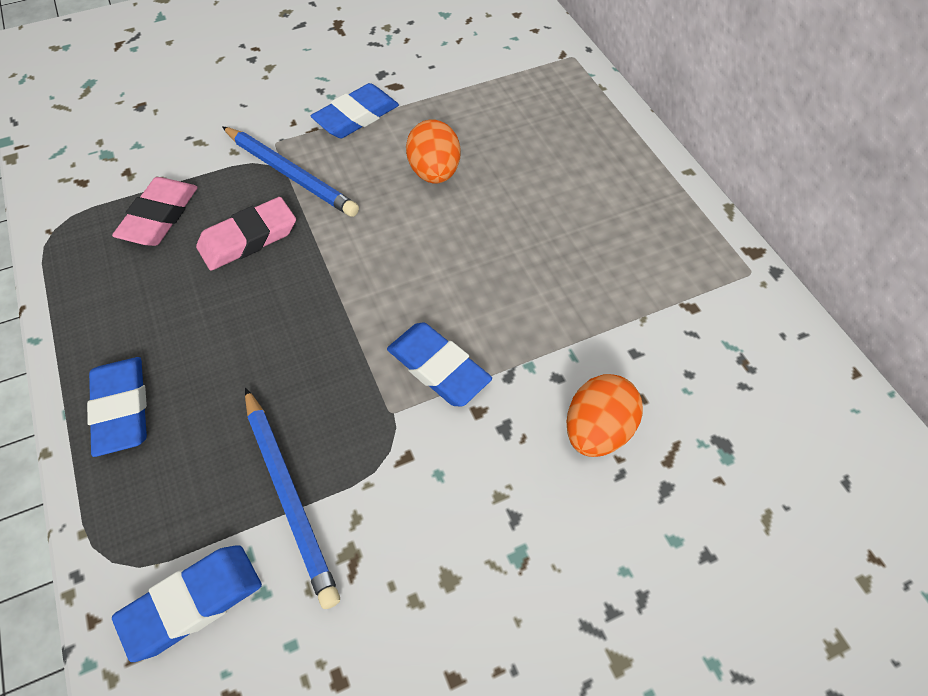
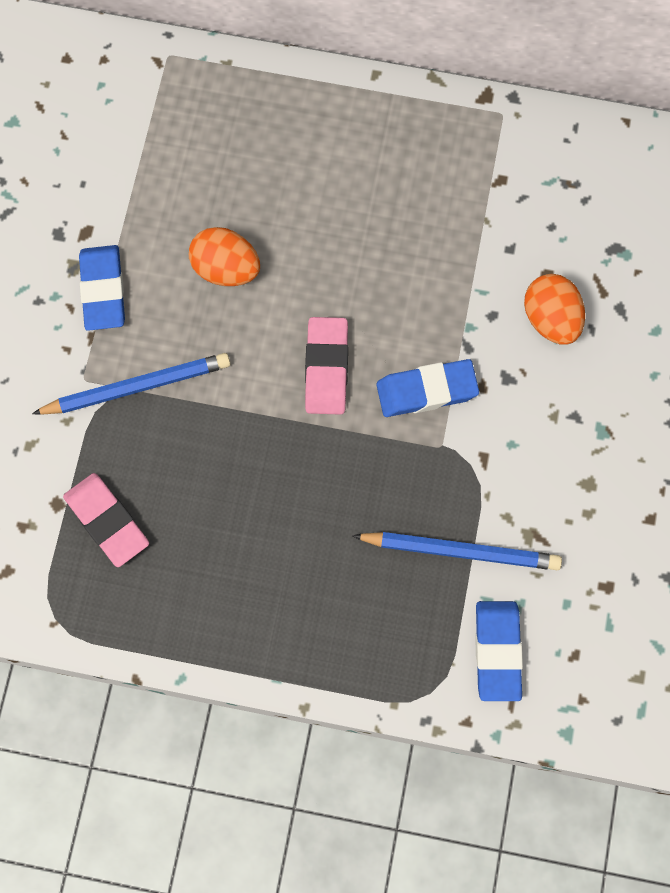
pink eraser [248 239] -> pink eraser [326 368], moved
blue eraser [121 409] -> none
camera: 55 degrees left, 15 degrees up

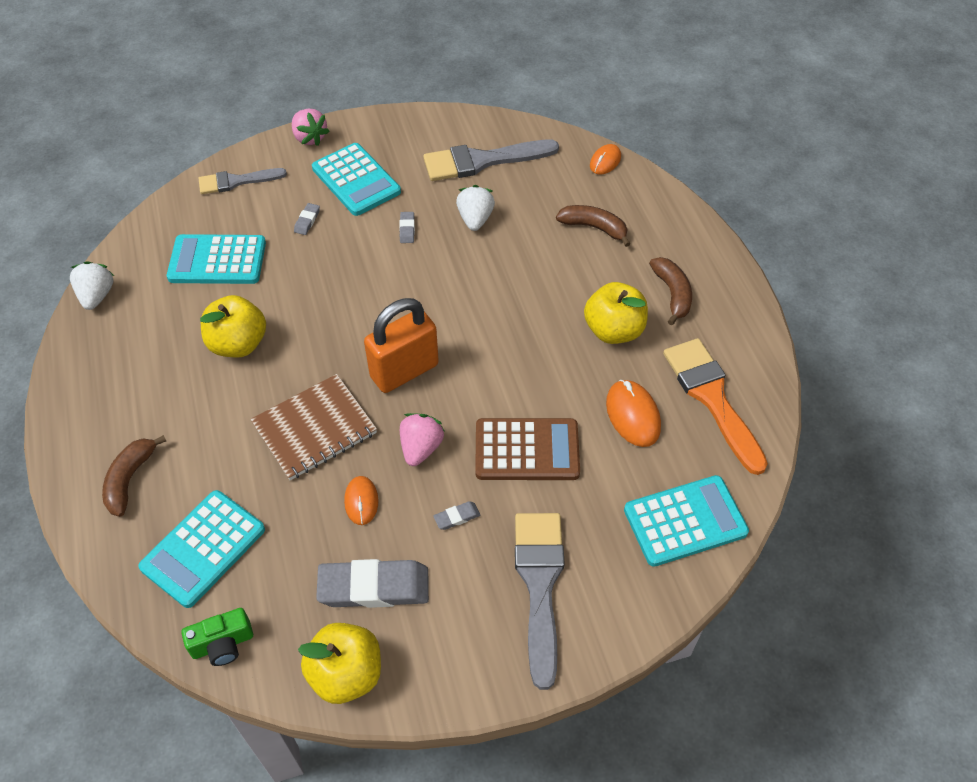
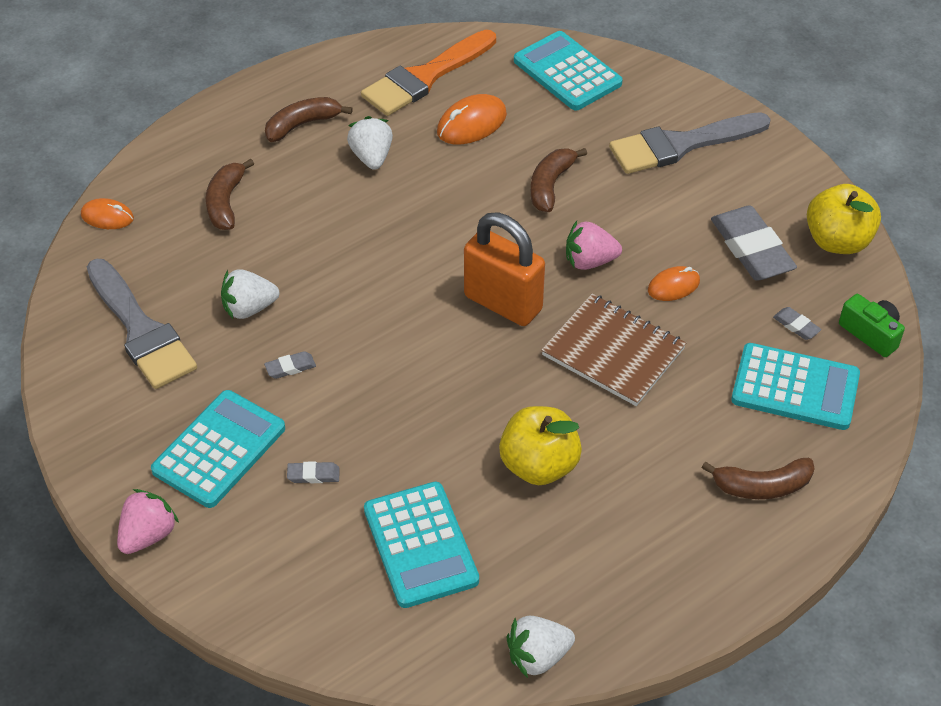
grey brush [236 181] -> none
yellow apple [613 330] -> white strawberry [371 157]
brown calculator [527 450] -> brown banana [550 185]
grey eraser [457 517] -> grey eraser [796 326], moved
camera: 110 degrees left, 5 degrees down

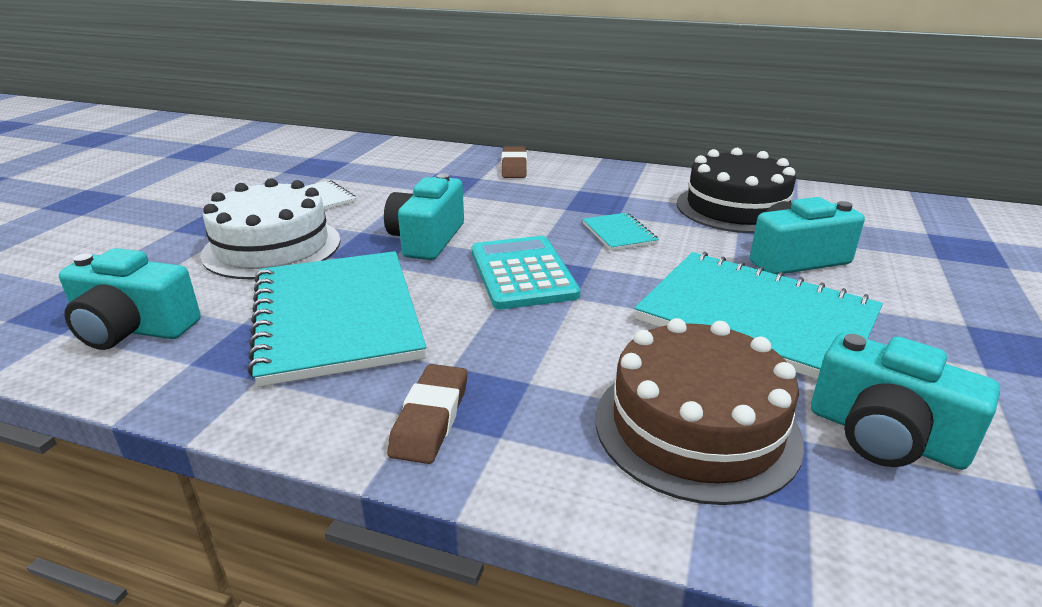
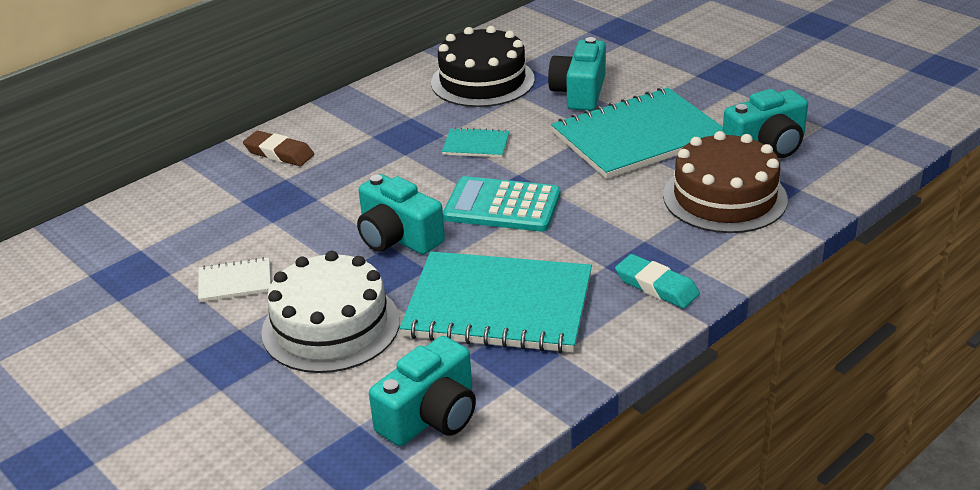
brown eraser [430 418] -> turquoise eraser [656 286]
camera: 60 degrees left, 5 degrees up

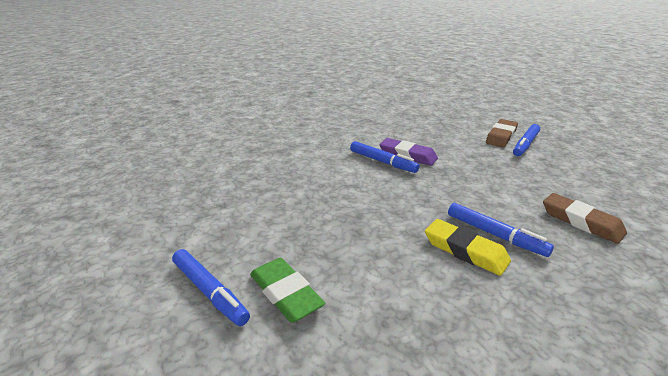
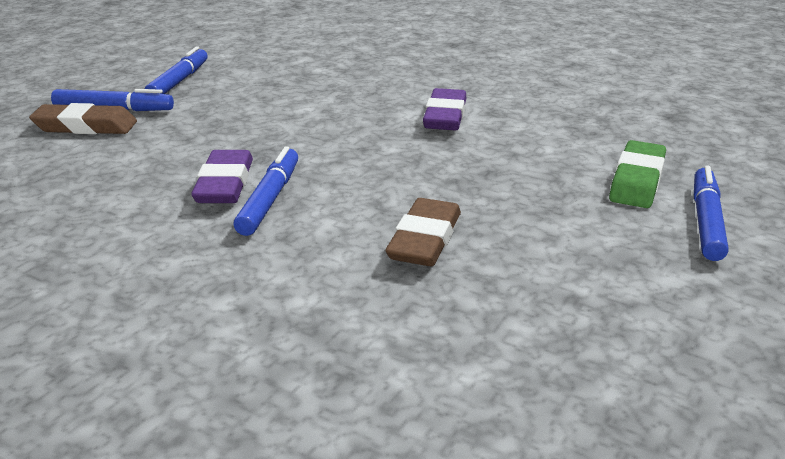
brown eraser [581 222] -> brown eraser [424 239], moved
blue marker [495 234] -> blue marker [179 81], moved
yellow eraser [465 251] -> purple eraser [445 116]
camera: 120 degrees left, 0 degrees up

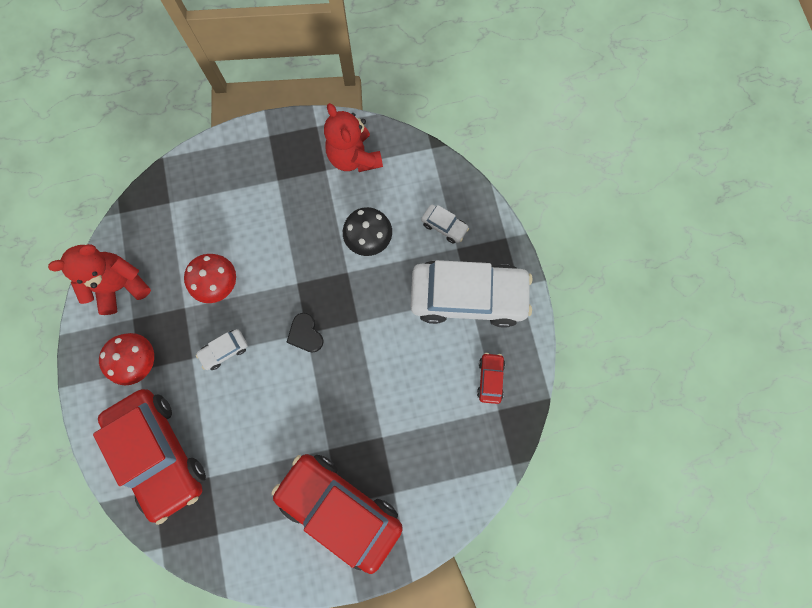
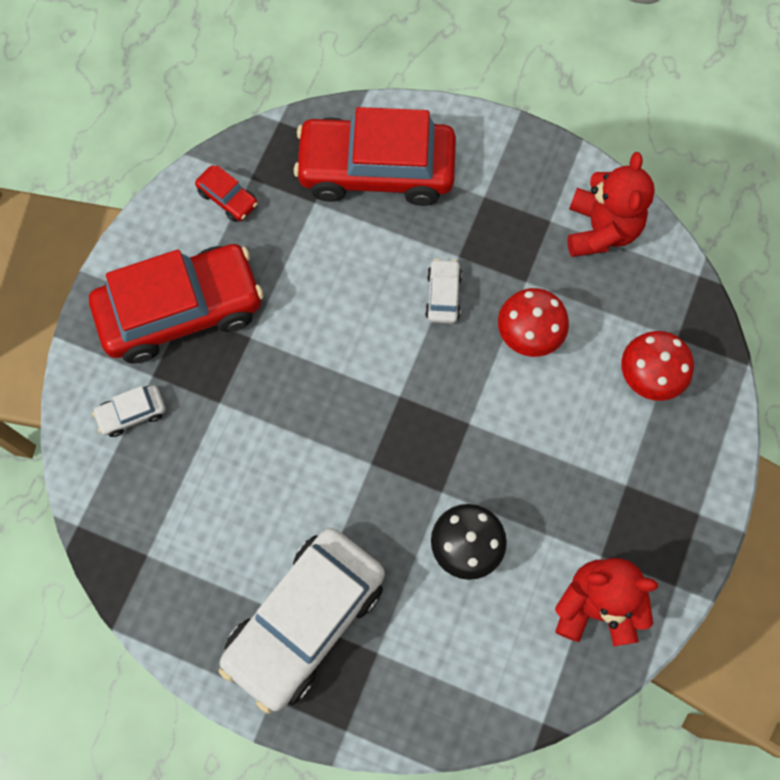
white car [444 226] -> white car [132 413], moved
black heart [305 334] -> none
red mushroom [141 361] -> red mushroom [648 377], moved
red car [490 378] -> red car [228 198], moved
camera: 125 degrees right, 5 degrees down

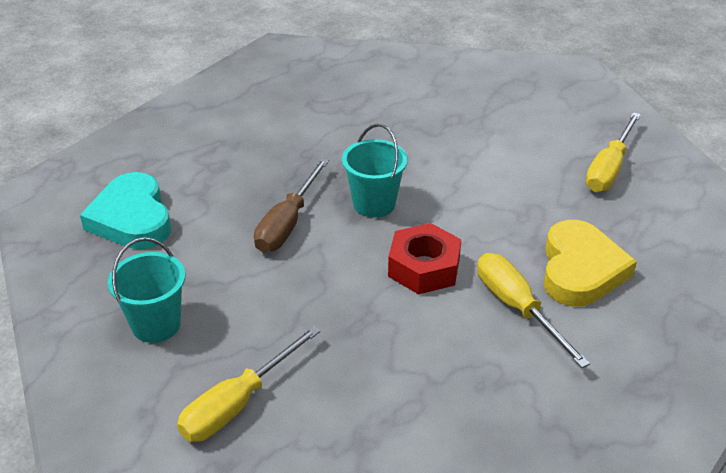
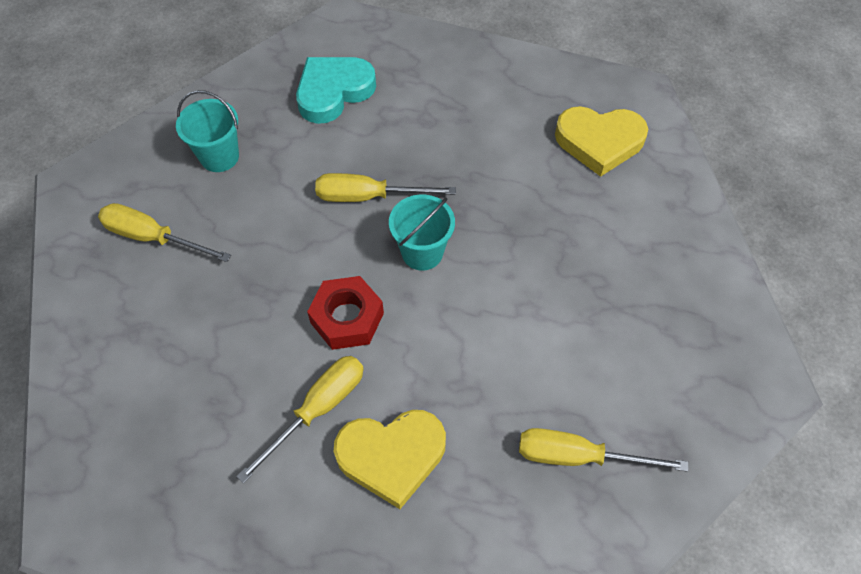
brown screwdriver [287 223] -> yellow screwdriver [368 196]
none -> yellow heart [599 142]
camera: 70 degrees right, 20 degrees up

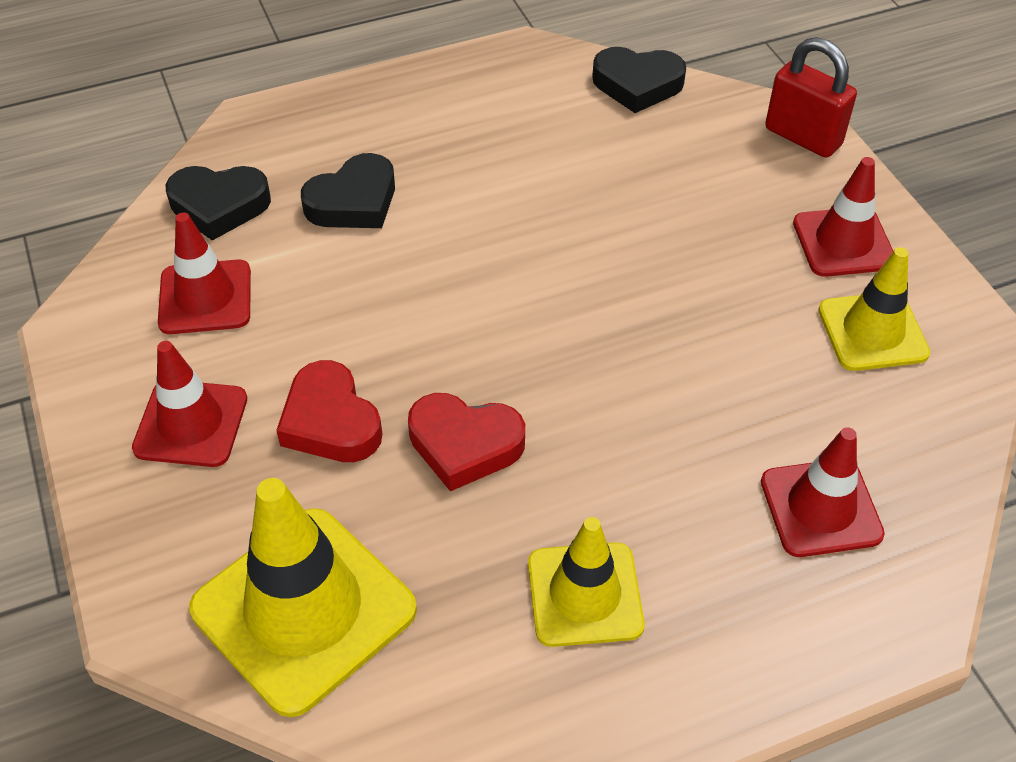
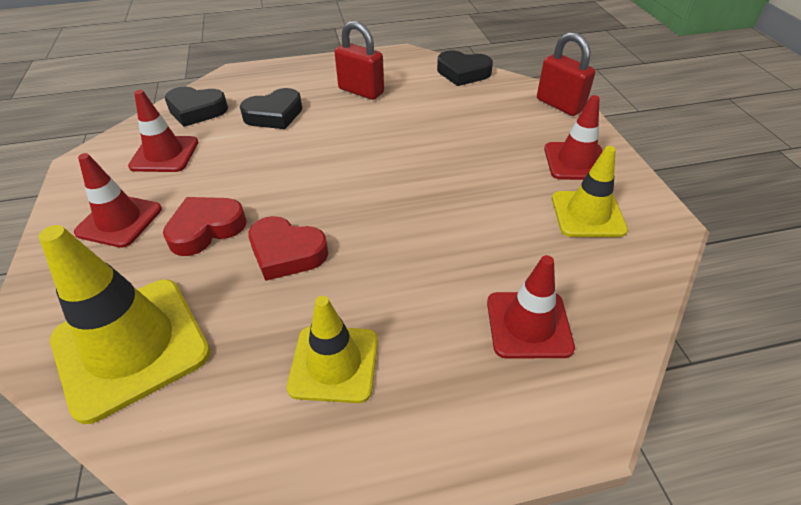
red heart [330 421] -> red heart [206 229], 75 degrees clockwise
none -> red padlock [361 91]
camera: 10 degrees right, 5 degrees down

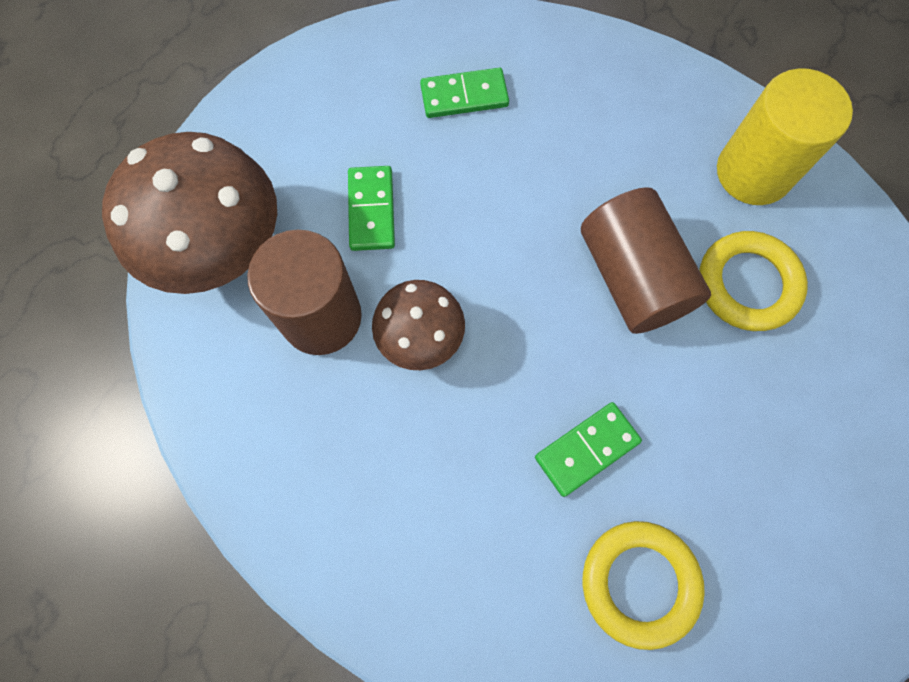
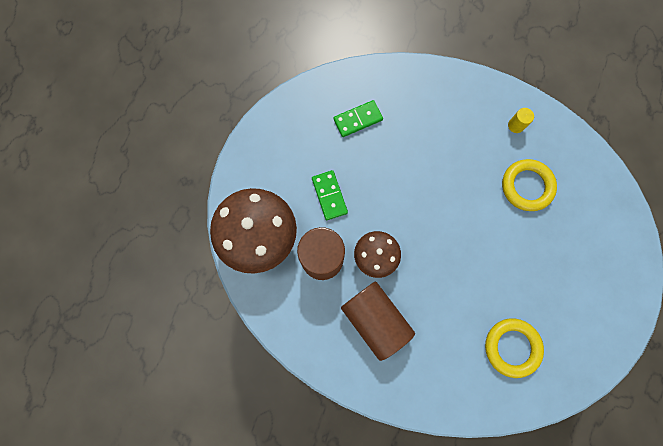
yellow cylinder [753 172] -> yellow cylinder [516 125], x0.42
brown cylinder [632 277] -> brown cylinder [375 320], moved
green domino [586 449] -> none
camera: 15 degrees left, 5 degrees up

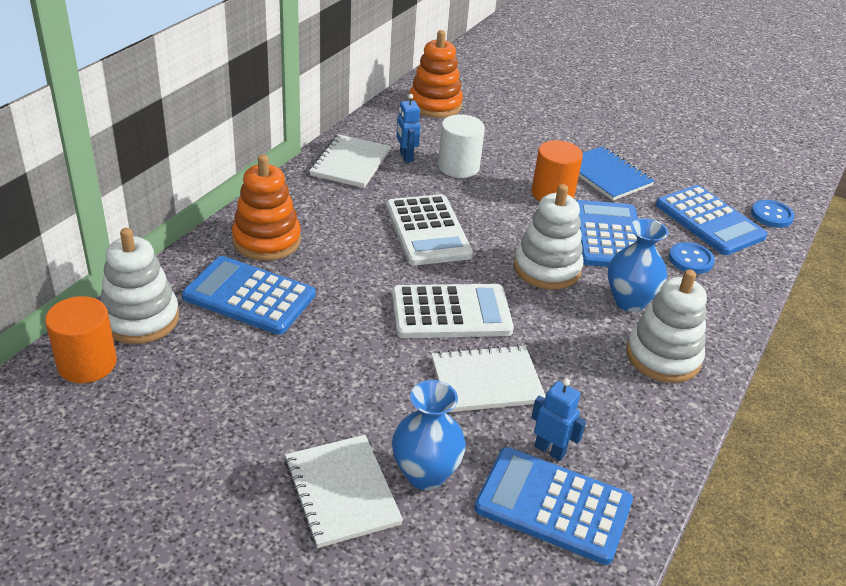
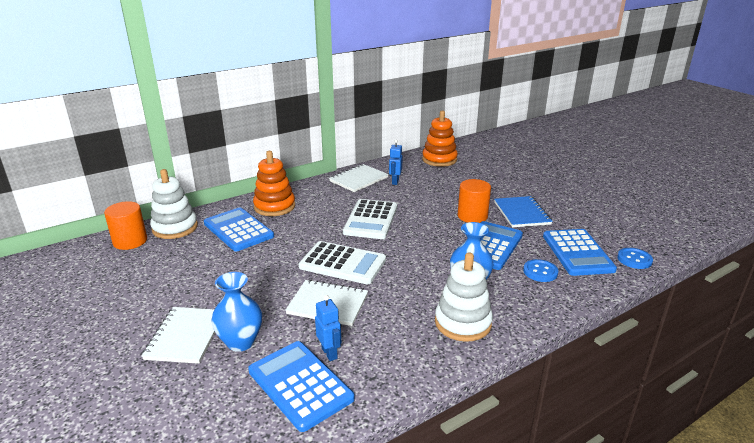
white cylinder [458 167] -> none
white stacking toy [547 268] -> none
camera: 30 degrees right, 10 degrees down

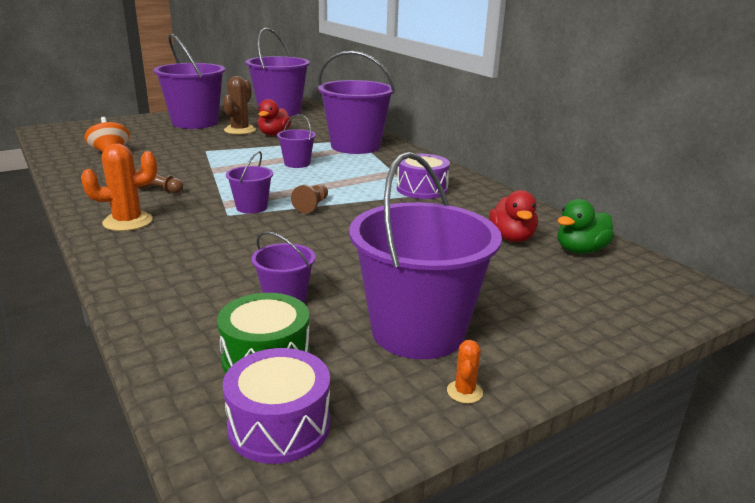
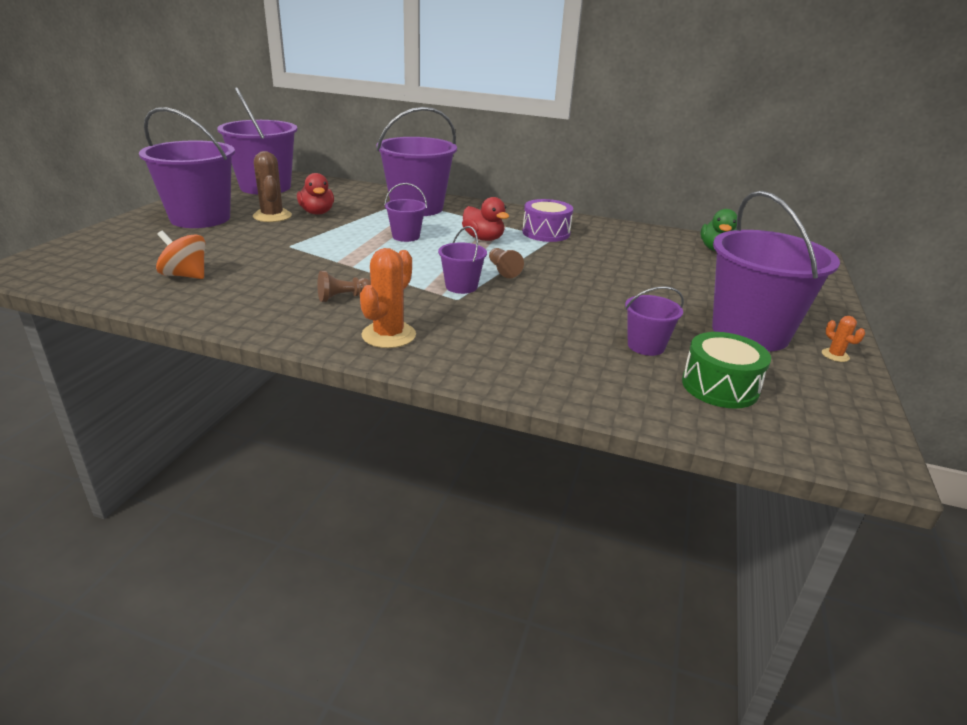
red duck [511 238] -> red duck [483 238], moved
purple drum [279 425] -> none
camera: 40 degrees left, 5 degrees up

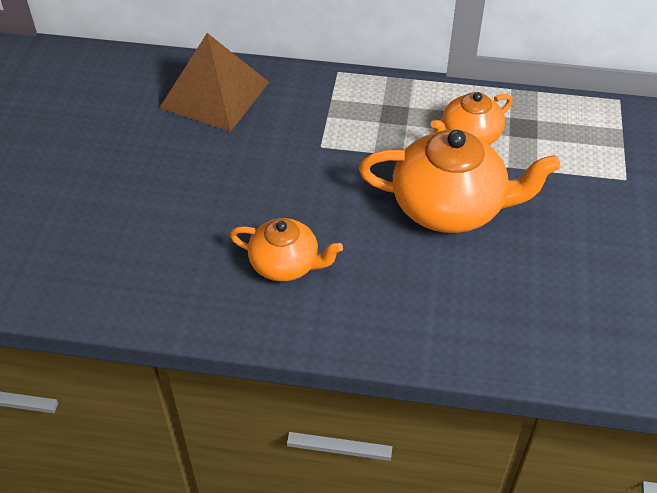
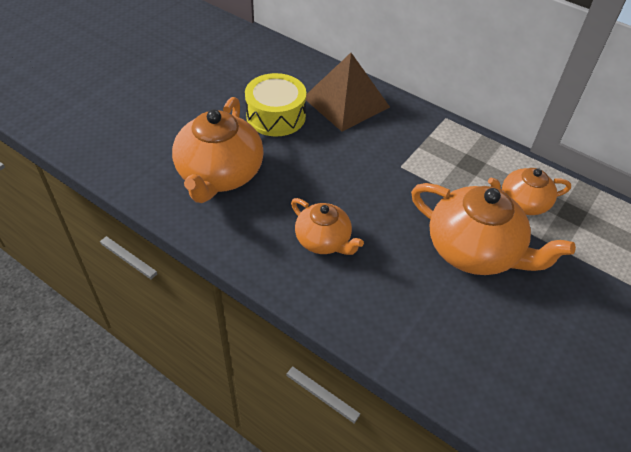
none -> yellow drum [276 116]
none -> orange teapot [220 174]
camera: 25 degrees right, 0 degrees up

